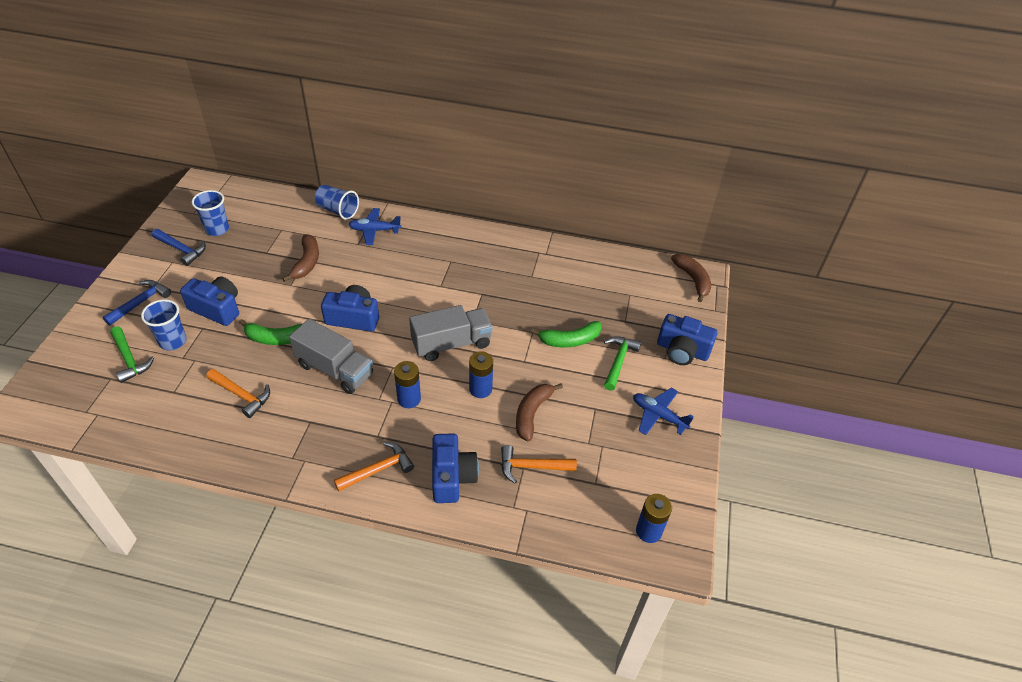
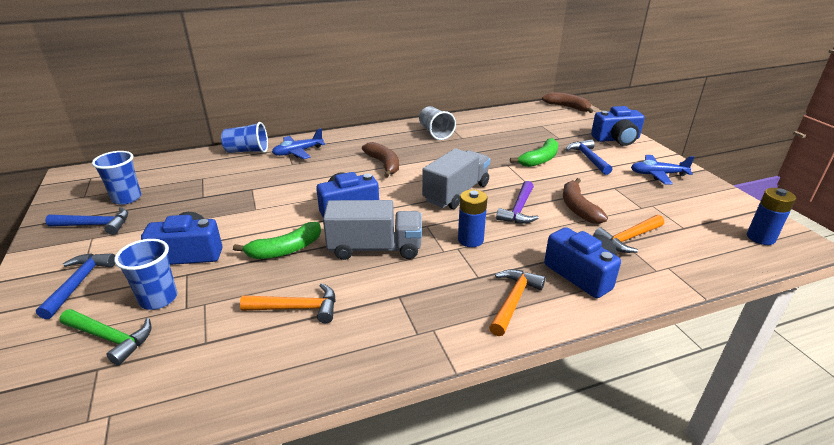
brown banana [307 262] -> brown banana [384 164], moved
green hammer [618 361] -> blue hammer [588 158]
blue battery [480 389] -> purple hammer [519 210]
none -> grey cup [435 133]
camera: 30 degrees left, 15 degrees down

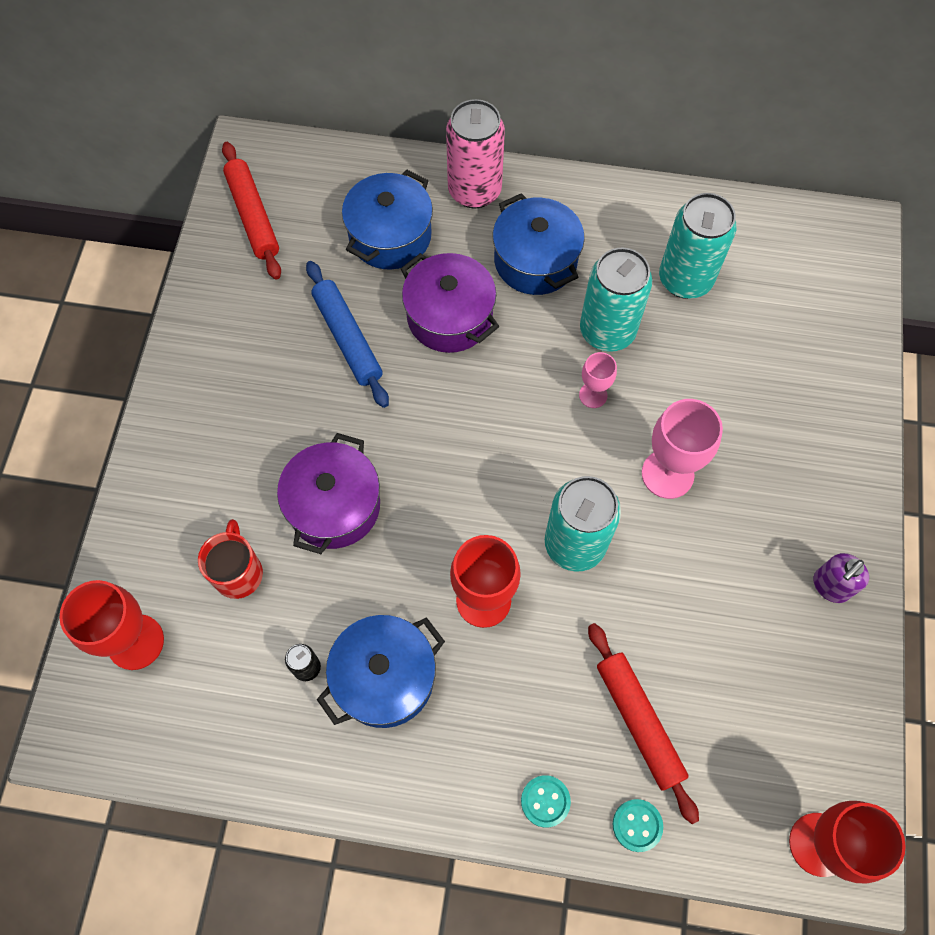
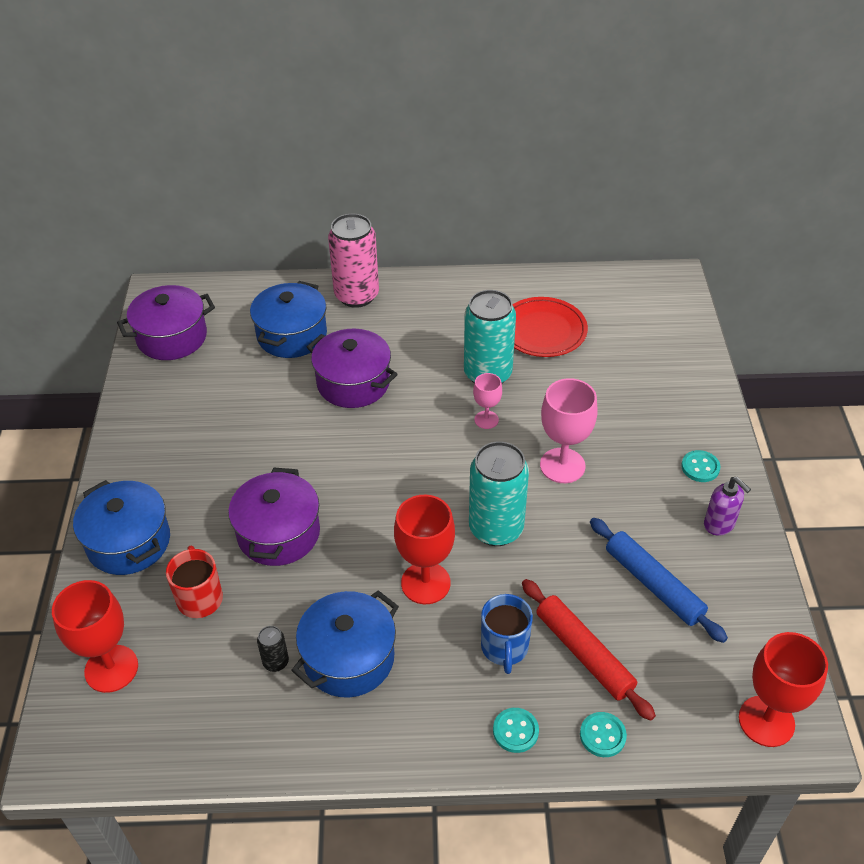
red rolling pin [253 216] -> purple pot [172 337]
blue pot [535 261] -> blue pot [129 542], moved
turquoise can [685 279] -> red plate [543 331]
blue rolling pin [347 338] -> blue rolling pin [653 584], moved
purple soap dispenser [830 586] -> purple soap dispenser [719 524], 75 degrees counterclockwise
none -> turquoise button [700 467]
none -> blue mug [504 648]
camera: 10 degrees left, 20 degrees down

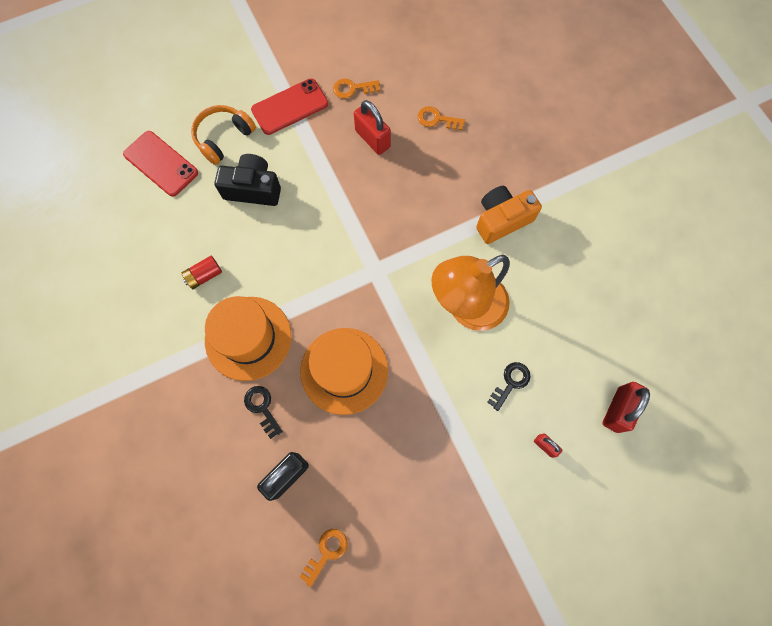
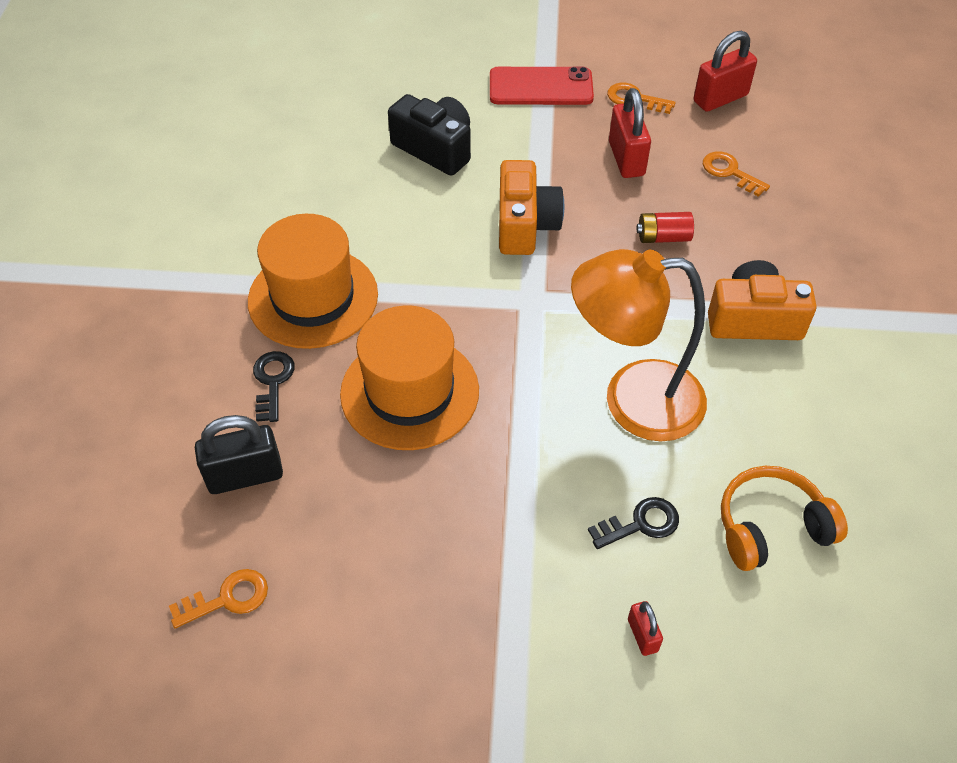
orange headphones [223 138] -> orange headphones [771 527], moved
red phone [161 164] -> none
red battery [204 276] -> red battery [663 237], moved
red padlock [617 409] -> red padlock [720 98], moved
none -> orange camera [525 225]
camera: 30 degrees right, 20 degrees down

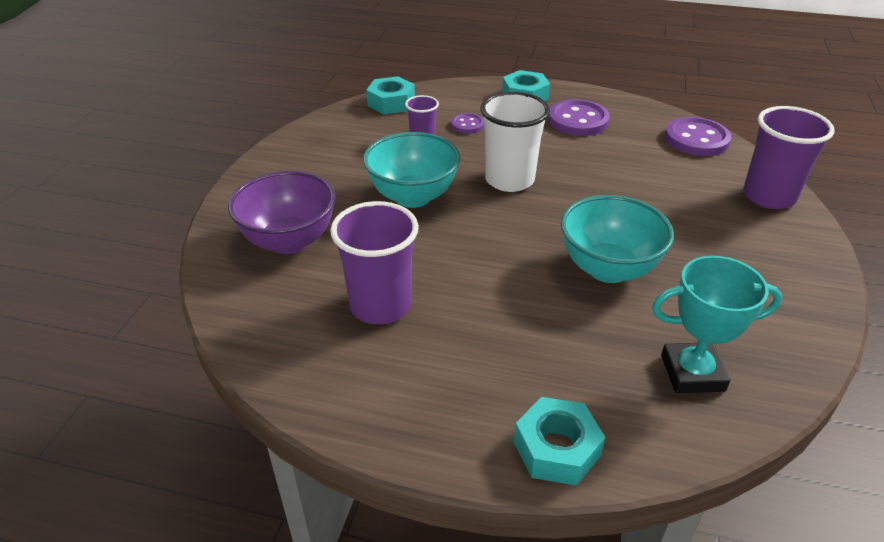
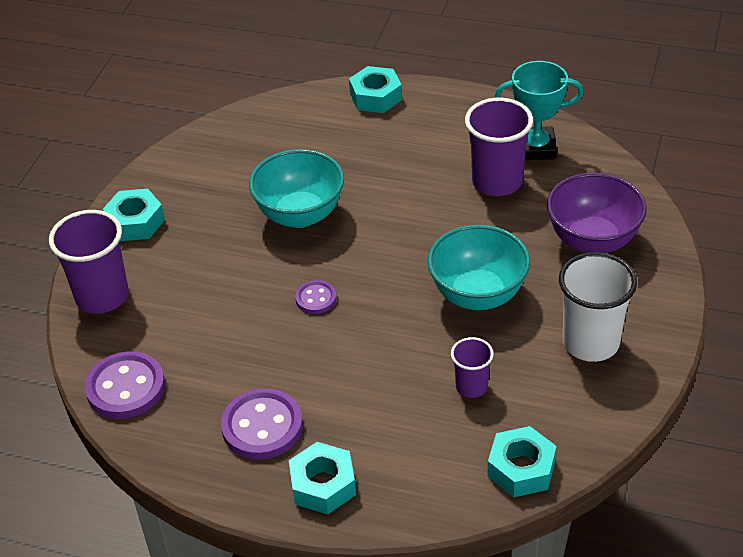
white cup [509 180] -> white cup [591 342], moved
purple button [467 125] -> purple button [316 298], moved
turquoise trophy [692 373] -> turquoise trophy [536 148], moved
none -> turquoise nut [135 222]
camera: 175 degrees left, 5 degrees up

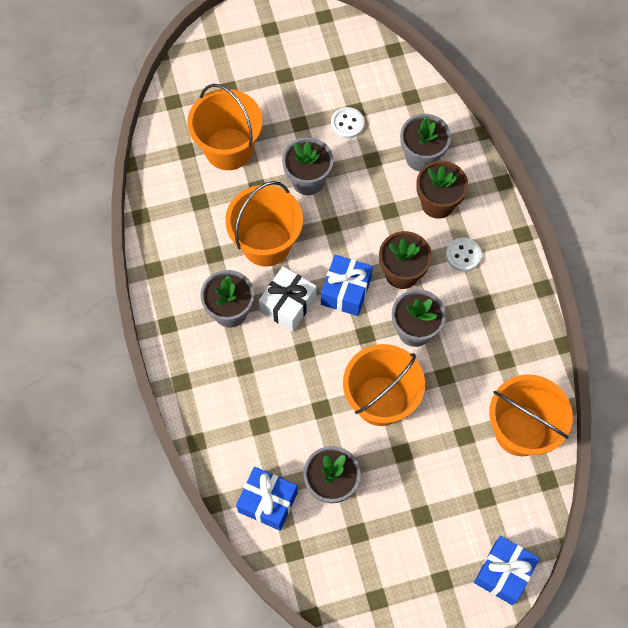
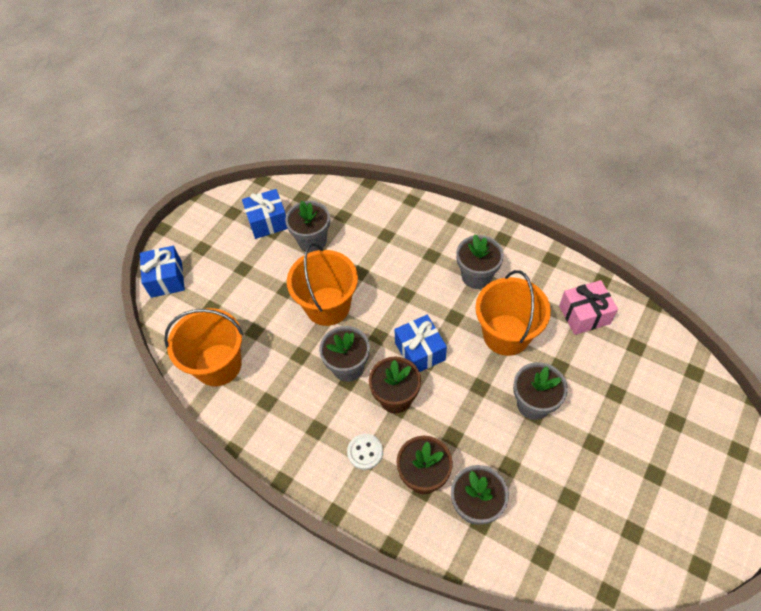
orange bucket [228 149] -> none
white button [347 123] -> none
white gift [288 305] -> none
blue gift [268 502] -> blue gift [268 222], moved
none -> pink gift [584 314]
camera: 140 degrees right, 10 degrees down

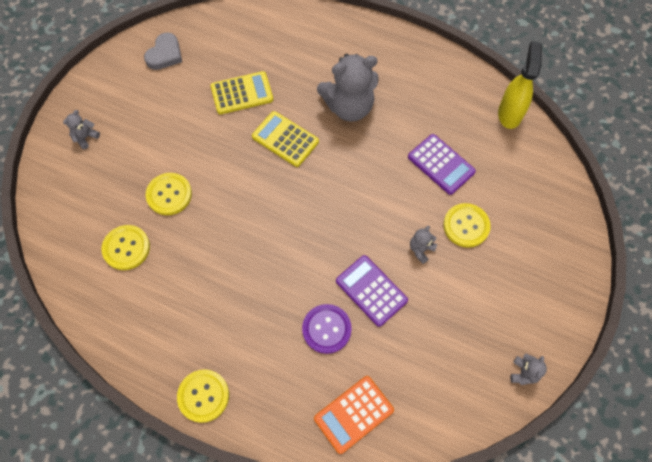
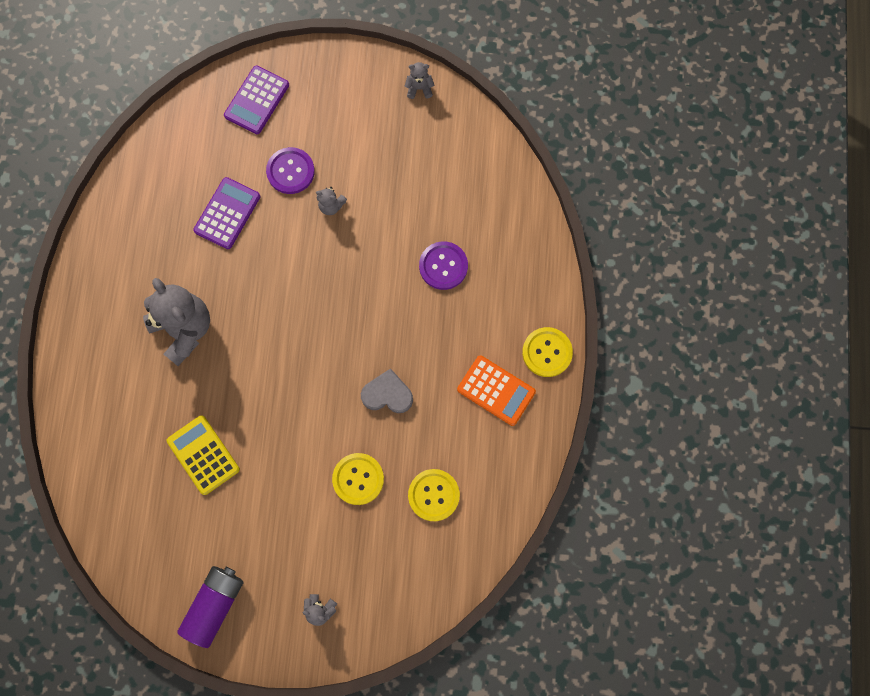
grey heart [165 54] -> grey heart [387 394], moved
yellow spray bottle [509 113] -> none
yellow calculator [285 139] -> none
yellow button [466 226] -> purple button [290 171]
purple calculator [371 290] -> purple calculator [257 100], moved
orange calculator [353 414] -> orange calculator [496 390], moved
none -> purple battery [215 605]
camera: 110 degrees left, 10 degrees up

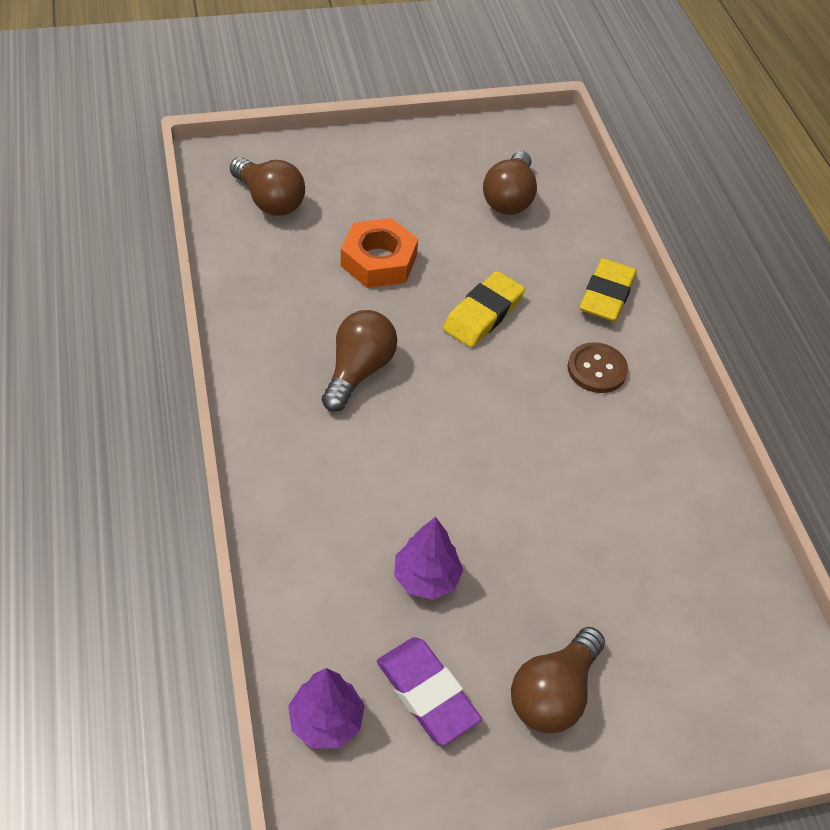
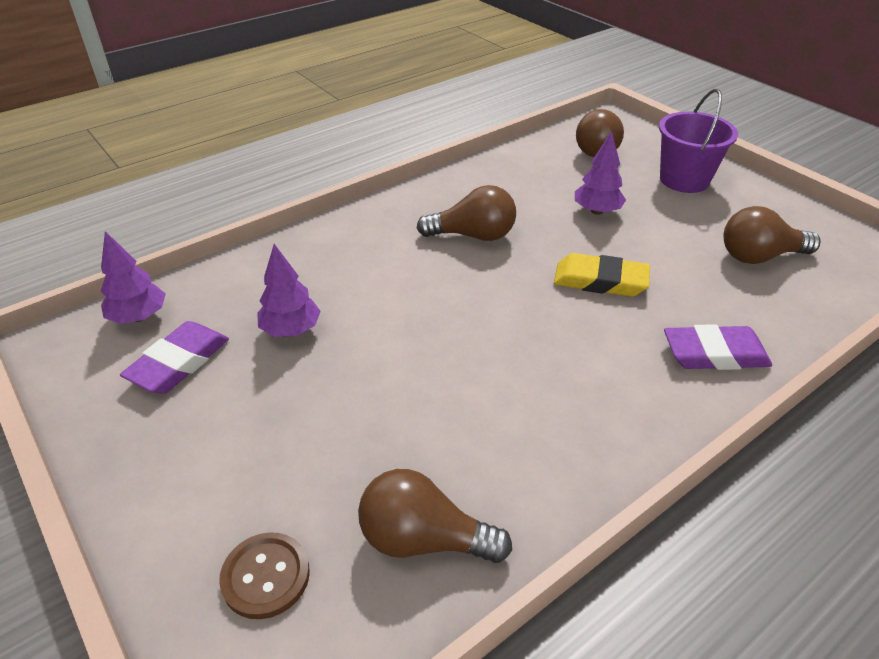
orange nut [379 261] -> purple tree [597 211]
yellow eraser [606 295] -> purple eraser [714 353]
brown button [597 369] -> brown button [265 576], moved
brown light bulb [553 693] -> brown light bulb [424 539], moved
none -> purple bucket [684 180]
camera: 70 degrees right, 10 degrees down

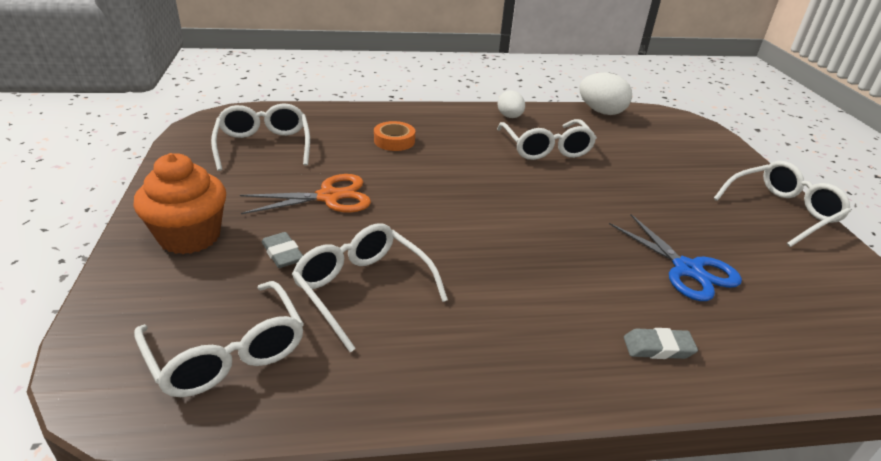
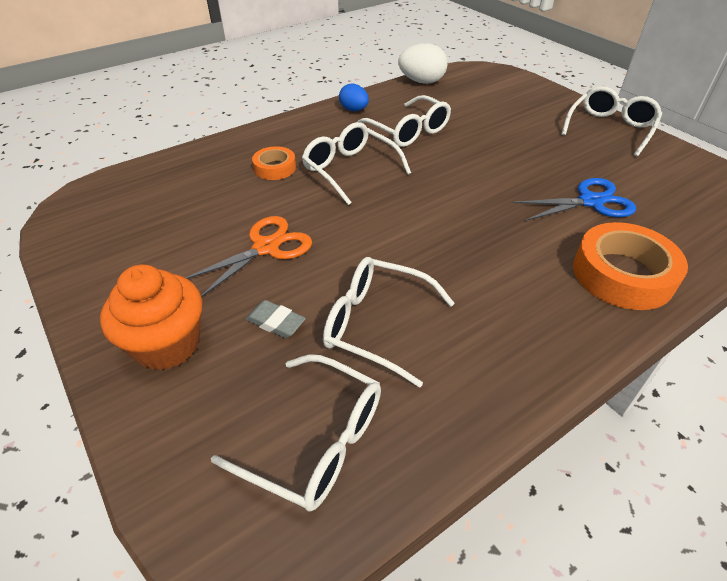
white egg [510 117] -> blue egg [354 110]
white glasses [264 145] -> white glasses [350 170], moved
blue scissors [687 270] -> blue scissors [591 202], 45 degrees counterclockwise
grey eraser [658 348] -> orange tape [622 274]
camera: 25 degrees left, 10 degrees up

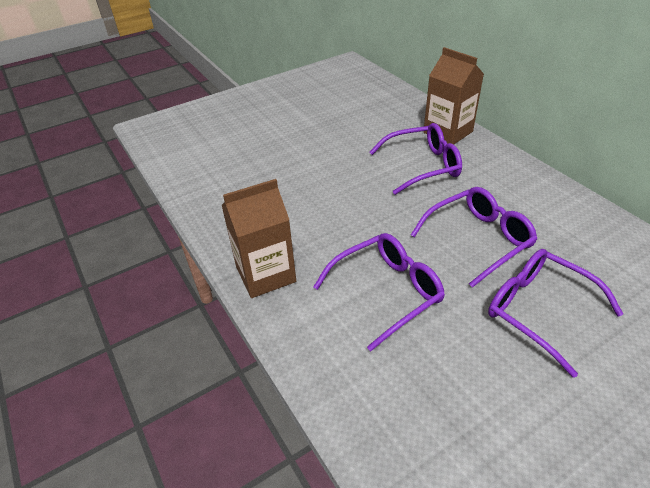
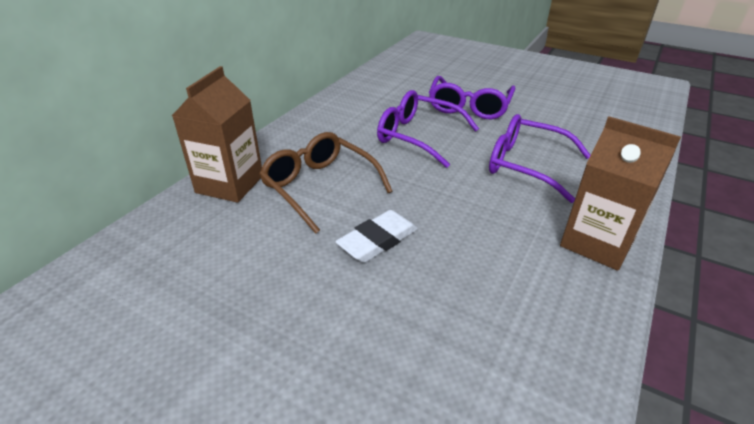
purple glasses [422 166] -> brown glasses [320 187]
none -> white eraser [377 240]
camera: 120 degrees left, 5 degrees down

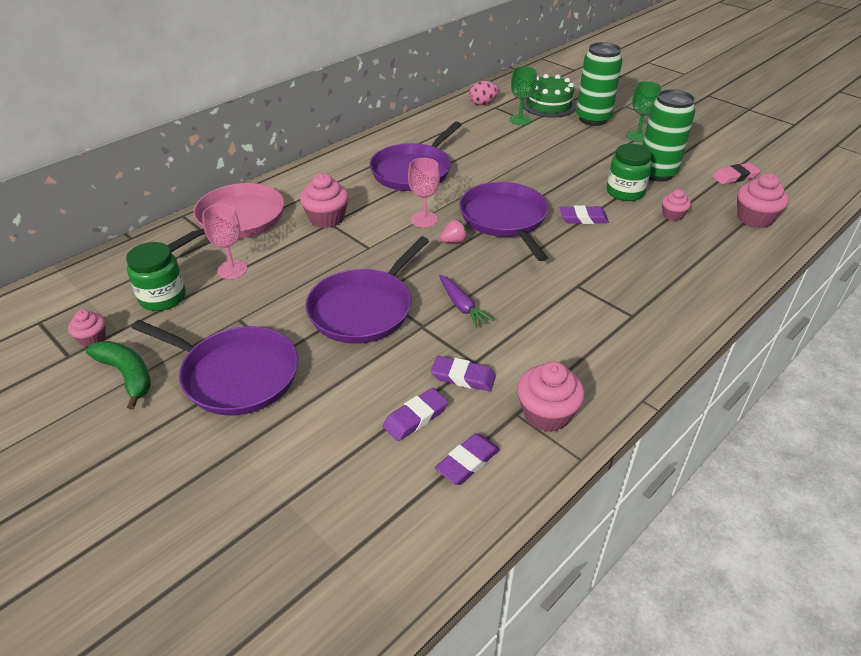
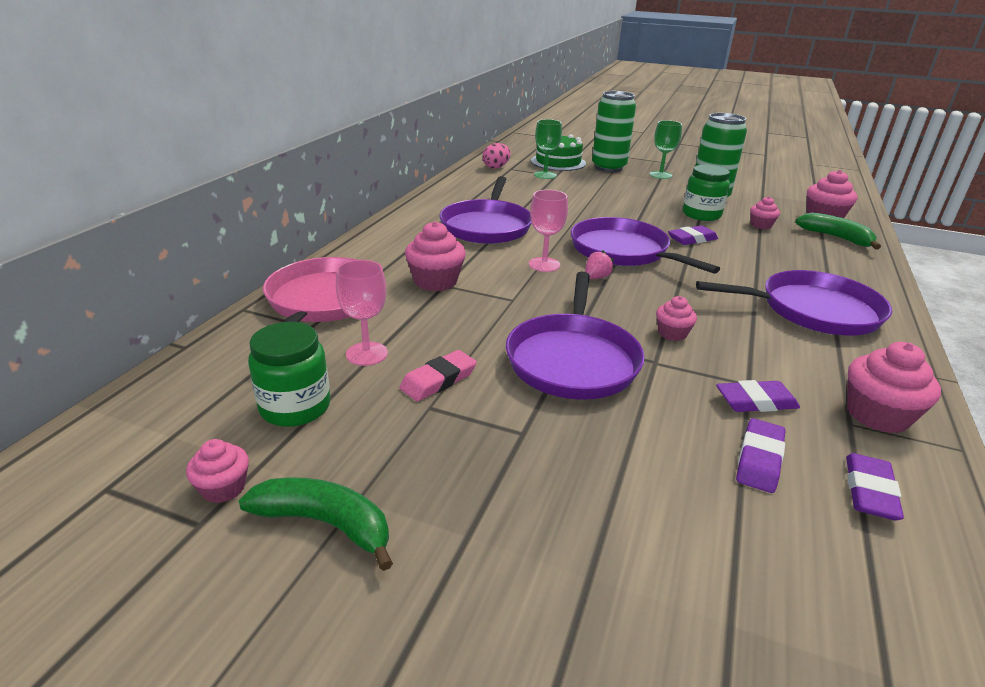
pink eraser [735 177] -> pink eraser [438 380], moved
purple carrot [461 306] -> pink cupcake [672 333]
purple pan [235 375] -> purple pan [813 310], moved
none -> green banana [836 238]
camera: 25 degrees left, 10 degrees down

